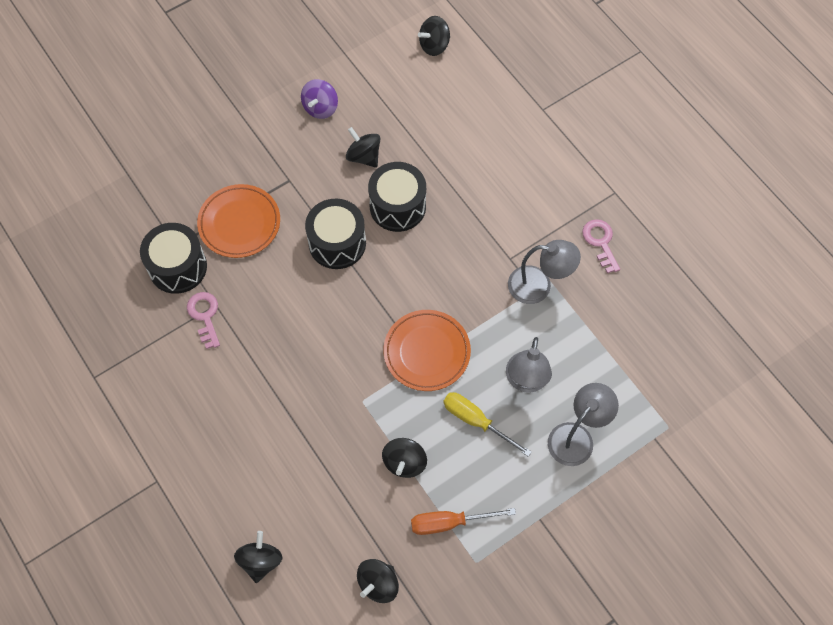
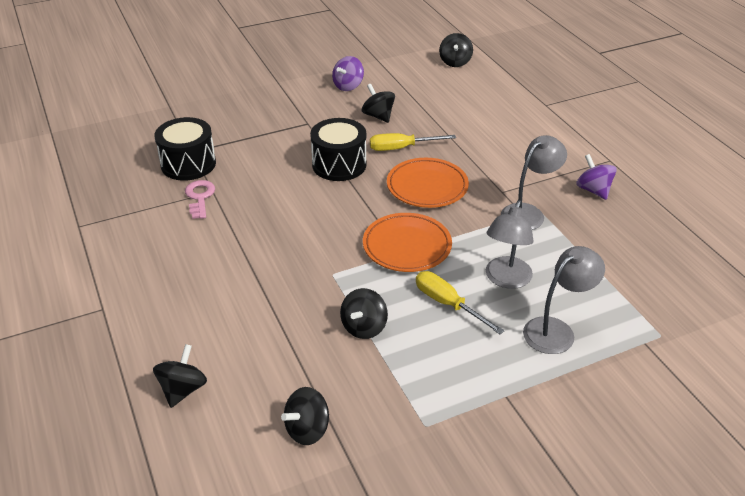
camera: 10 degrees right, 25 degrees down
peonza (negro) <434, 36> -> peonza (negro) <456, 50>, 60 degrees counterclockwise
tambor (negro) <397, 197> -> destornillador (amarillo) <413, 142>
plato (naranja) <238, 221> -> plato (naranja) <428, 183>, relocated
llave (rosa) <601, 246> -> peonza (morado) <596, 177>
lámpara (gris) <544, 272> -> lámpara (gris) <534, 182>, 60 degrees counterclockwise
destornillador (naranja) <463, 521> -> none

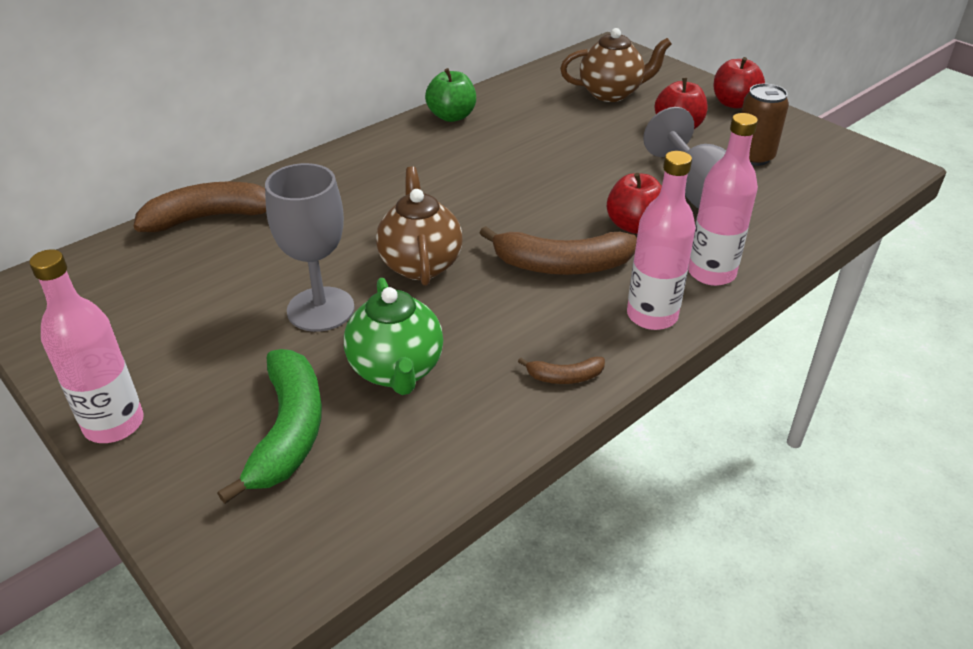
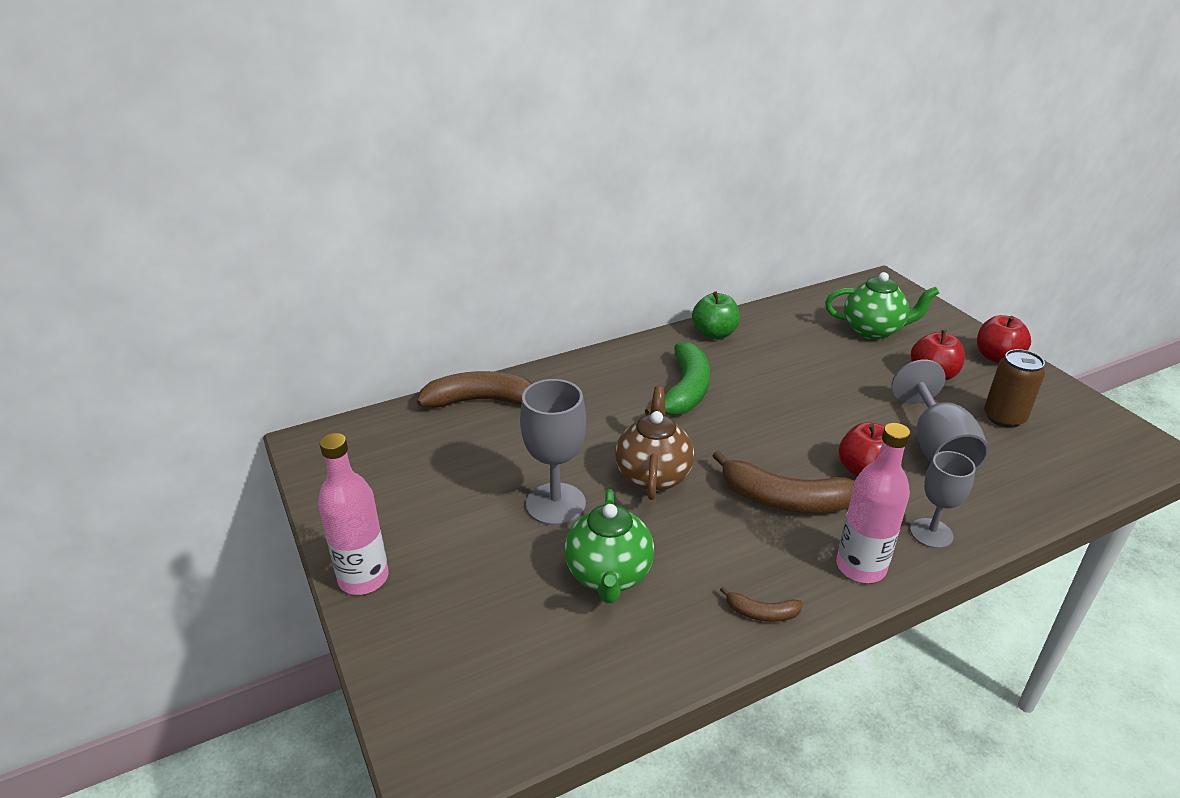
camera: 15 degrees right, 5 degrees down
tetera (marrón) <616, 65> -> tetera (verde) <882, 306>
botella (rosa) <723, 199> -> copa (gris) <943, 500>
plátano (verde) <269, 426> -> plátano (verde) <677, 379>, relocated

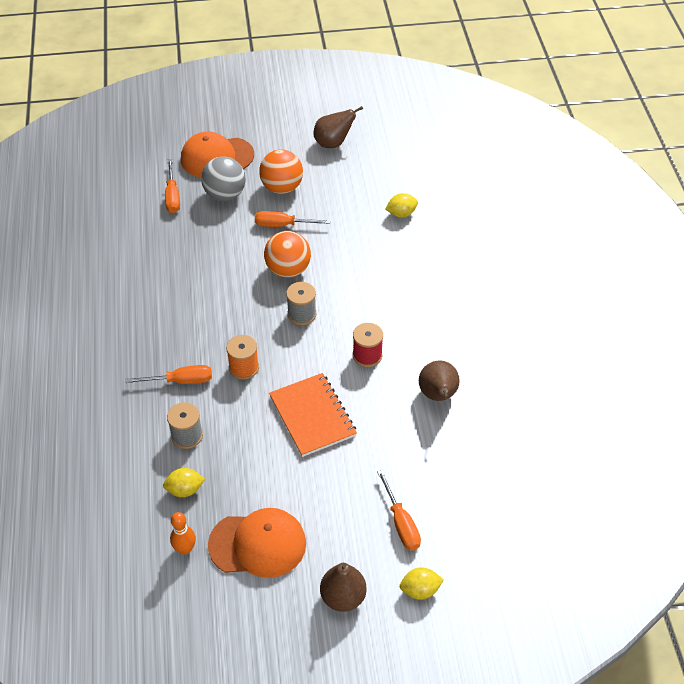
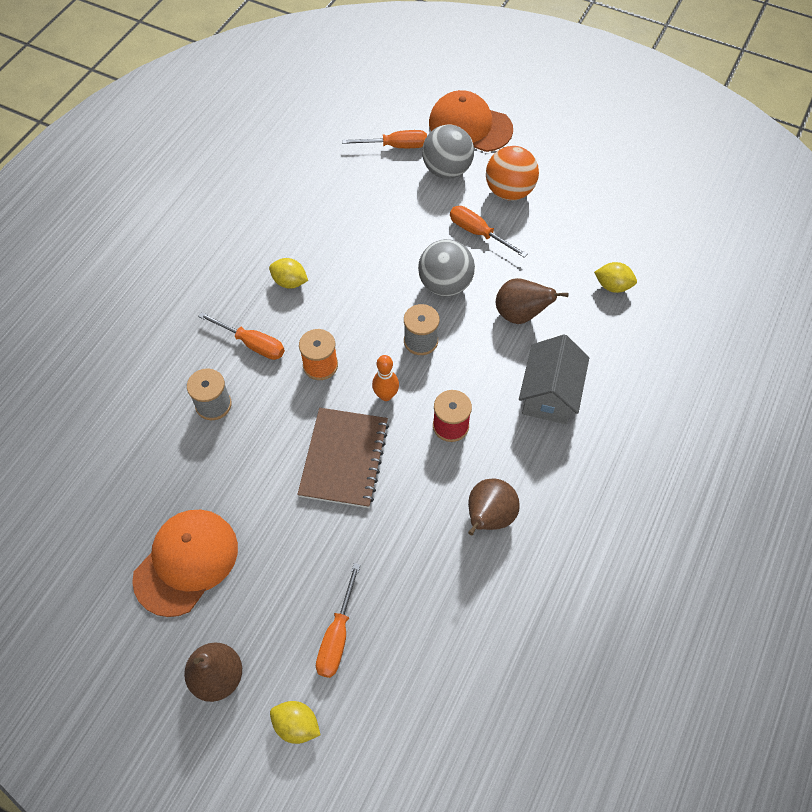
camera: 35 degrees right, 10 degrees up
pera (marrón) <338, 127> -> pera (marrón) <532, 301>, relocated
destornillador (naranja) <172, 186> -> destornillador (naranja) <384, 139>, 120 degrees counterclockwise
pelota (naranja) <287, 254> -> pelota (gris) <446, 267>
cuaderno (naranja) <313, 415> -> cuaderno (marrón) <343, 458>
limón (amarillo) <184, 482> -> limón (amarillo) <288, 273>, relocated
gorra (naranja) <257, 543> -> gorra (naranja) <185, 563>, 90 degrees counterclockwise
bolo (naranja) <183, 533> -> bolo (naranja) <385, 378>, relocated
none -> casa (gris) <554, 379>

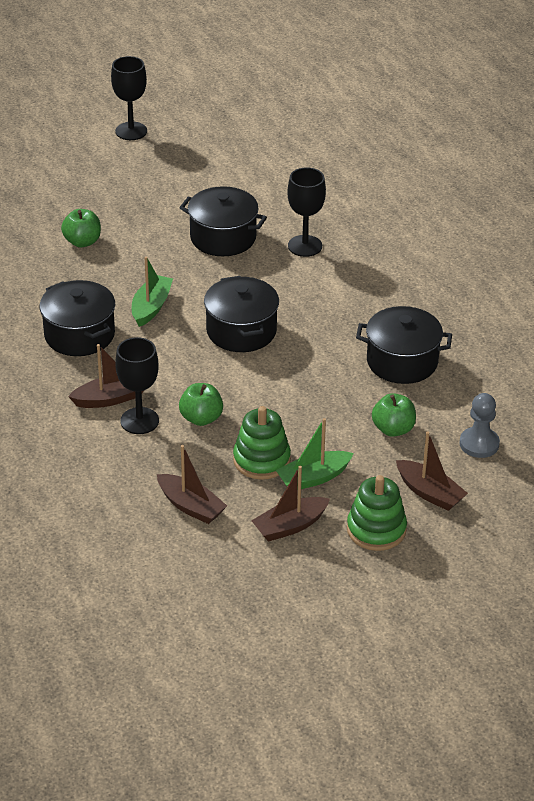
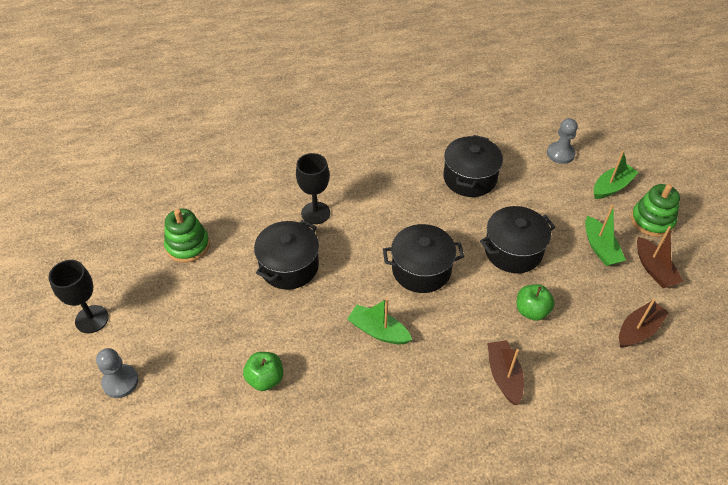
camera: 80 degrees left, 10 degrees up
olla (negro) <77, 318> -> olla (negro) <517, 239>, relocated
copa (negro) <137, 385> -> none
manzana (verde) <394, 415> -> none
juguete apilable (verde) <262, 443> -> juguete apilable (verde) <187, 236>, relocated
barco (marrón) <432, 471> -> barco (verde) <616, 175>
none -> peón (gris) <117, 373>

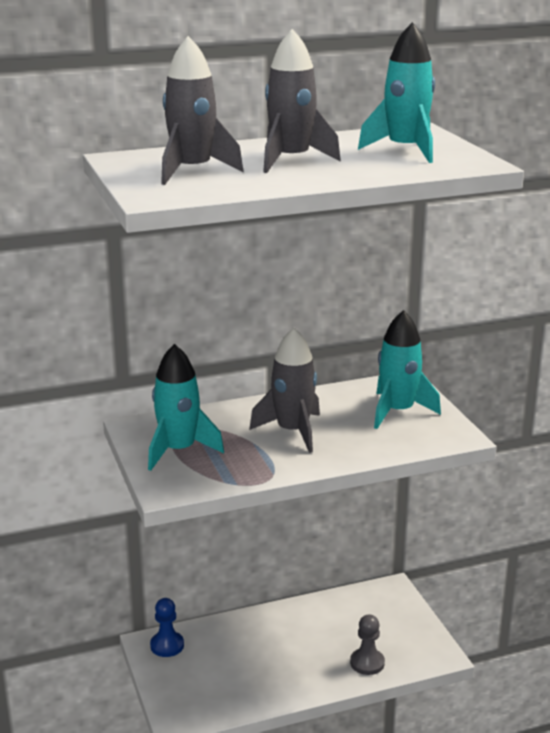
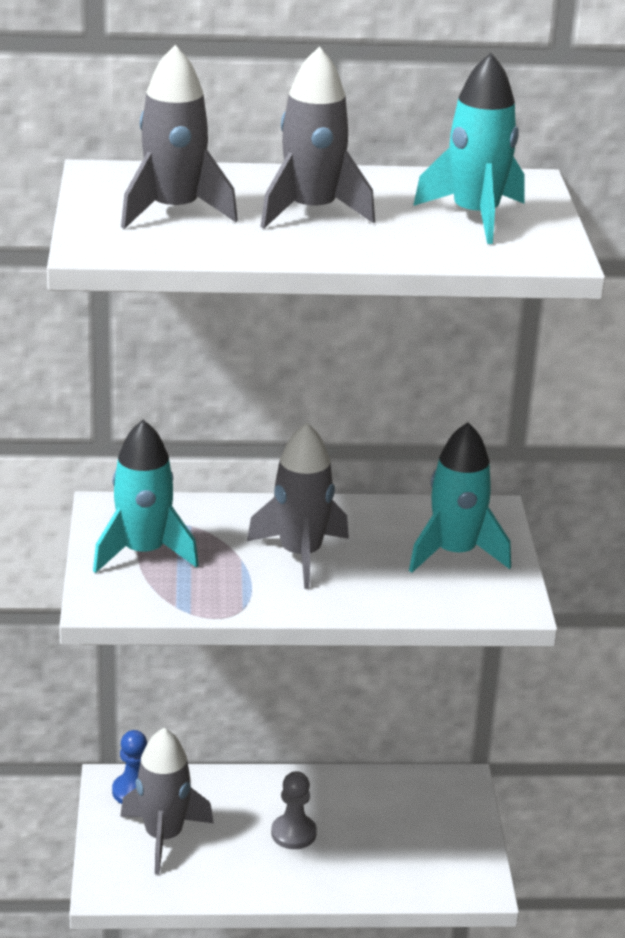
camera: 15 degrees right, 5 degrees up
peón (gris) <367, 644> -> peón (gris) <294, 810>, relocated
none -> cohete (gris) <167, 801>

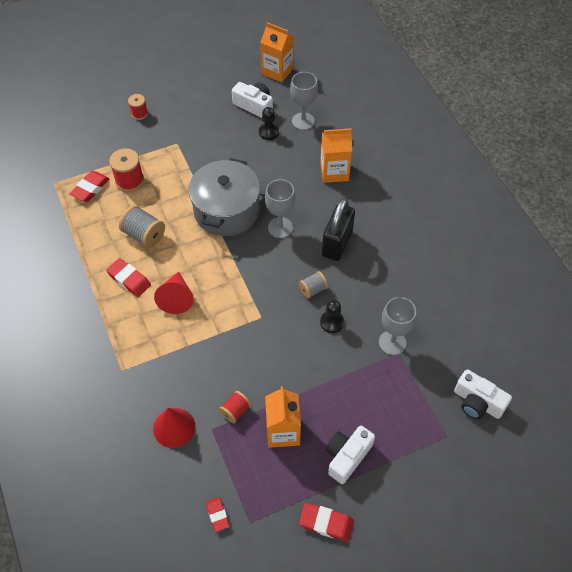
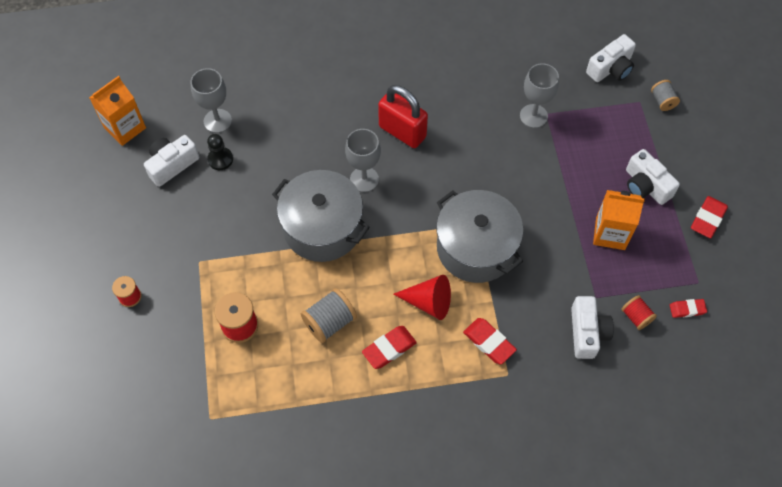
camera: 75 degrees left, 5 degrees up
cartón de leche (naranja) <336, 155> -> none
goma de borrar (rojo) <90, 186> -> goma de borrar (rojo) <490, 341>, relocated
candado (negro) <338, 229> -> candado (rojo) <403, 116>
carrete (gris) <313, 284> -> carrete (gris) <665, 95>, relocated
peón (negro) <332, 316> -> none
carrete (rojo) <235, 407> -> carrete (rojo) <639, 312>, relocated
cono (rojo) <174, 428> -> cámara (blanco) <592, 327>
none -> olla (gris) <480, 236>

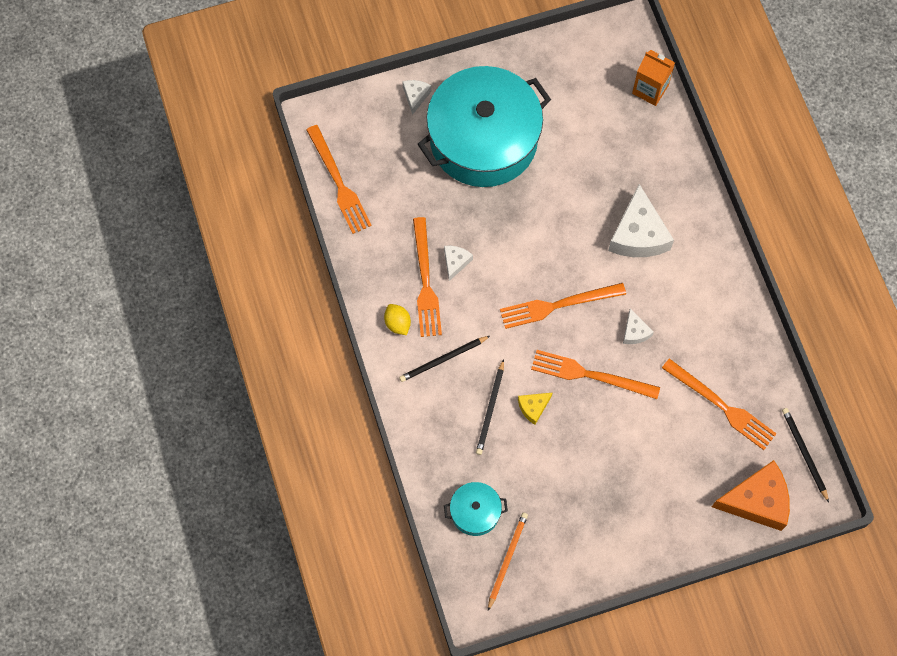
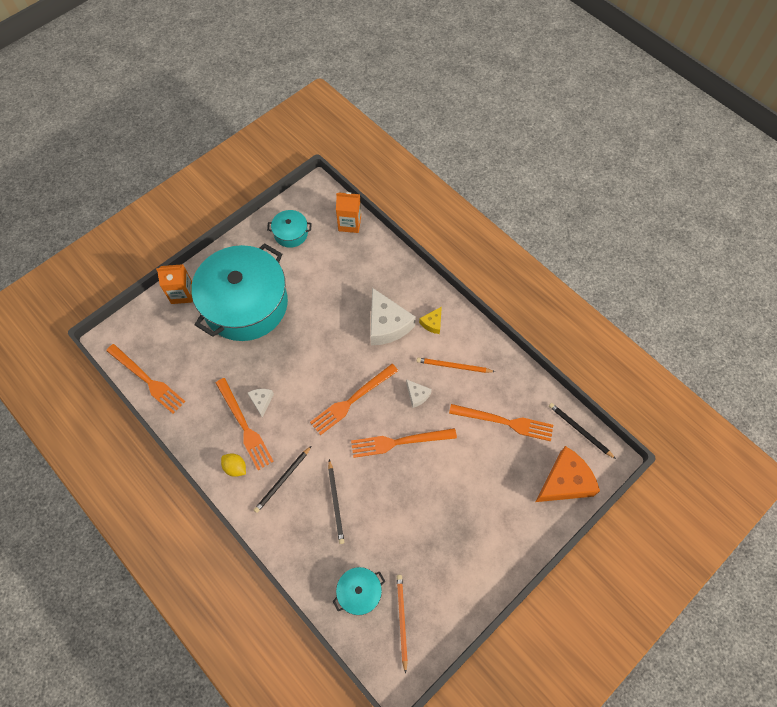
camera: 25 degrees left, 5 degrees down
queso (blanco) <417, 97> -> cartón de leche (naranja) <174, 284>
queso (amarillo) <535, 409> -> queso (amarillo) <430, 320>, relocated
none -> olla (turquesa) <289, 229>
none -> lápiz (naranja) <456, 365>

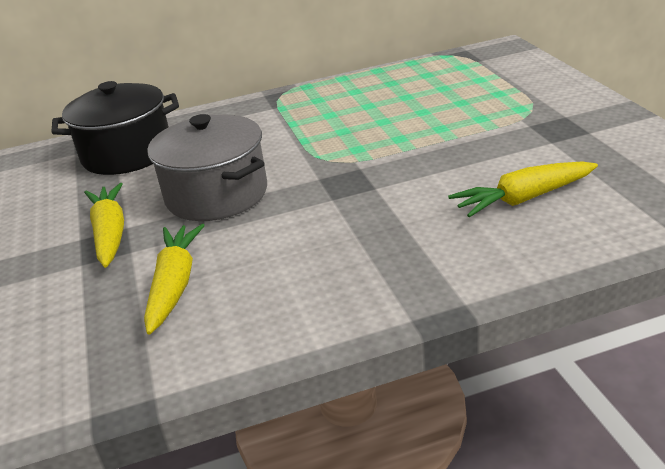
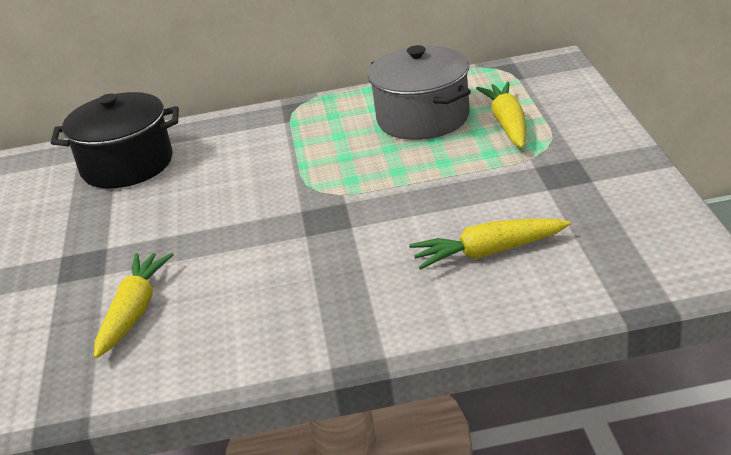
camera: 10 degrees right, 0 degrees up
olla (gris) <207, 167> -> olla (gris) <419, 92>, relocated
zanahoria (amarillo) <104, 225> -> zanahoria (amarillo) <501, 114>, relocated

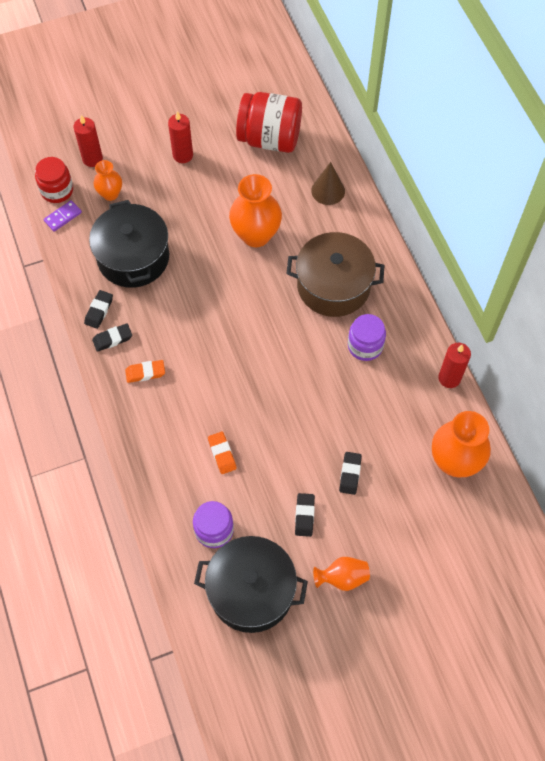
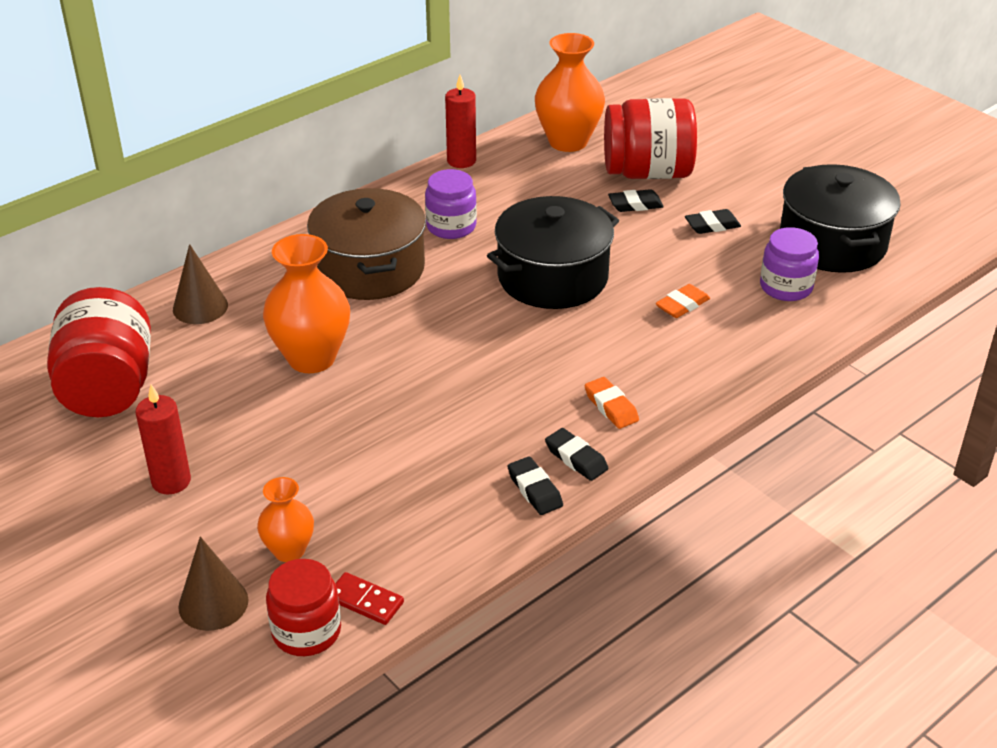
camera: 110 degrees left, 25 degrees down
vela (rojo) <88, 141> -> cono (marrón) <213, 584>
ficha de dominó (morado) <63, 216> -> ficha de dominó (rojo) <369, 598>
olla (negro) <129, 244> -> olla (negro) <553, 252>, relocated
goma de borrar (negro) <98, 309> -> goma de borrar (negro) <535, 486>, 60 degrees clockwise
florero (naranja) <341, 574> -> none
none -> tarro (rojo) <650, 138>

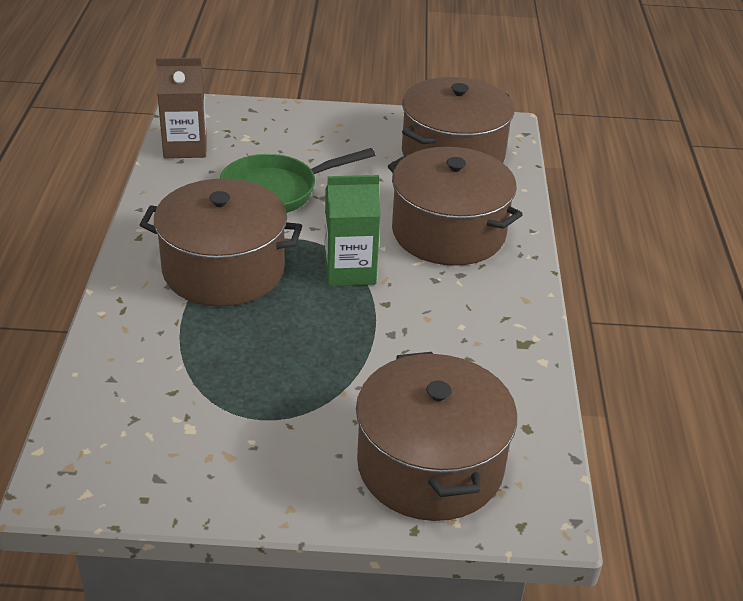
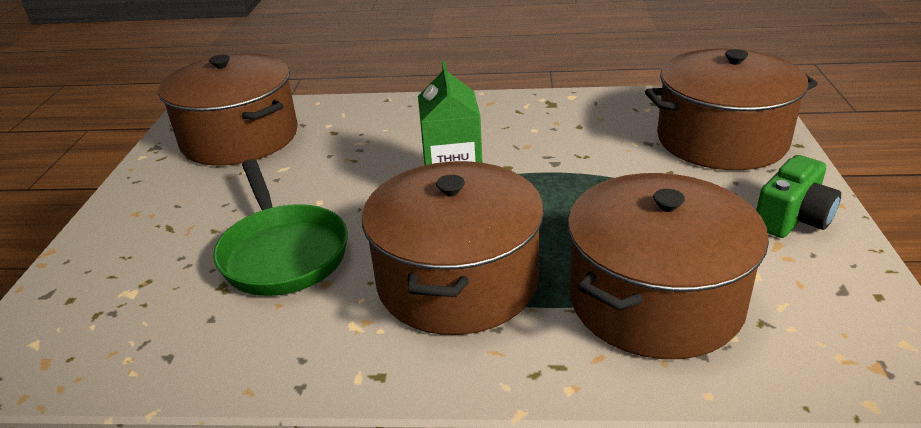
camera: 85 degrees left, 5 degrees down
cartón de leche (marrón) <181, 108> -> none
olla (marrón) <455, 206> -> olla (marrón) <668, 266>, relocated
none -> cámara (verde) <798, 196>

